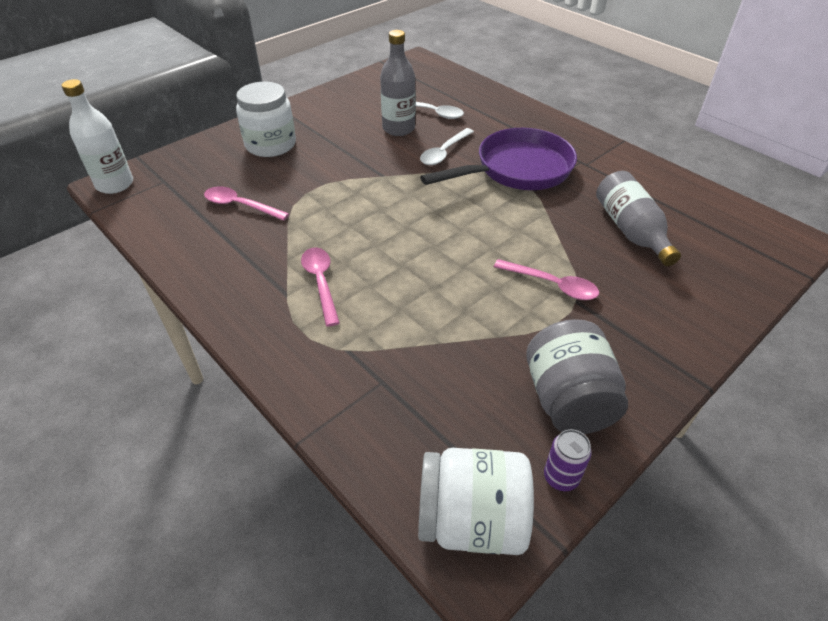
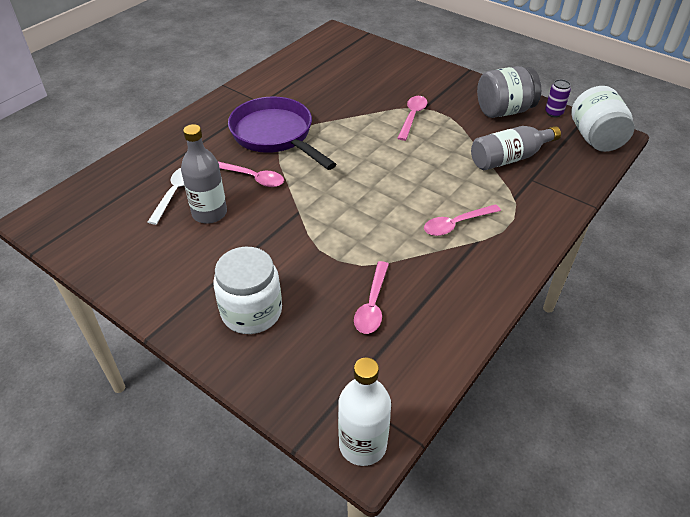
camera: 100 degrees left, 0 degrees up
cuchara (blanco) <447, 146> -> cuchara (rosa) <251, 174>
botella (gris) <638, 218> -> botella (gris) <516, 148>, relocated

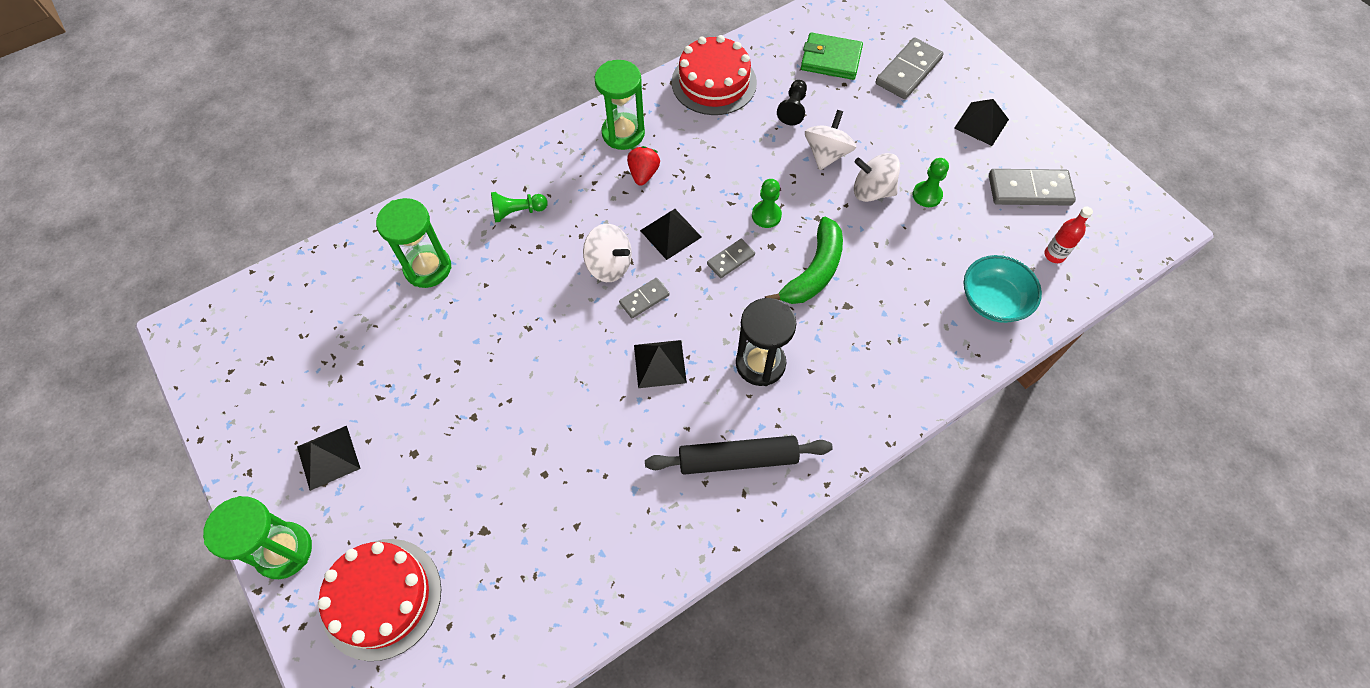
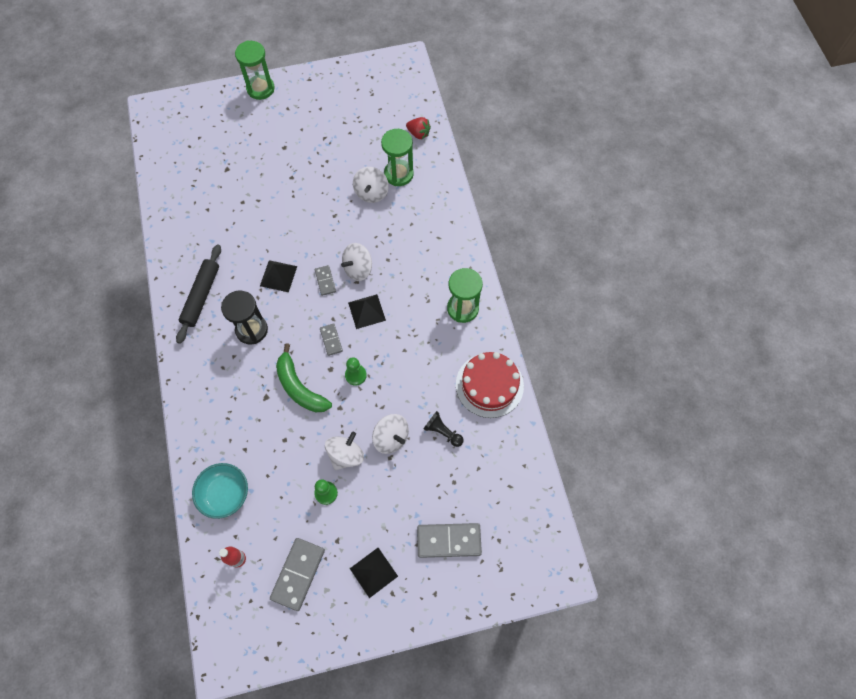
camera: 110 degrees right, 5 degrees up
cartera (verde) <832, 56> -> none
ficha de dominó (gris) <910, 68> -> ficha de dominó (gris) <449, 540>, 60 degrees counterclockwise
fresa (rojo) <643, 166> -> fresa (rojo) <418, 128>, relocated
peón (verde) <519, 207> -> none
pirámide (negro) <329, 458> -> none
tarta (rojo) <379, 600> -> none
none -> peonza (blanco) <371, 185>

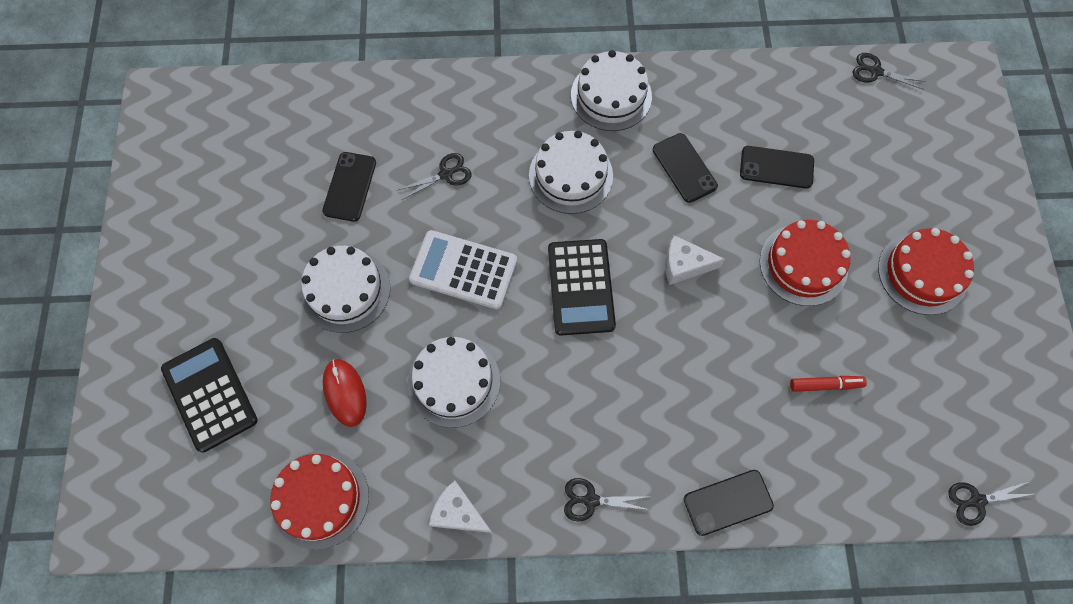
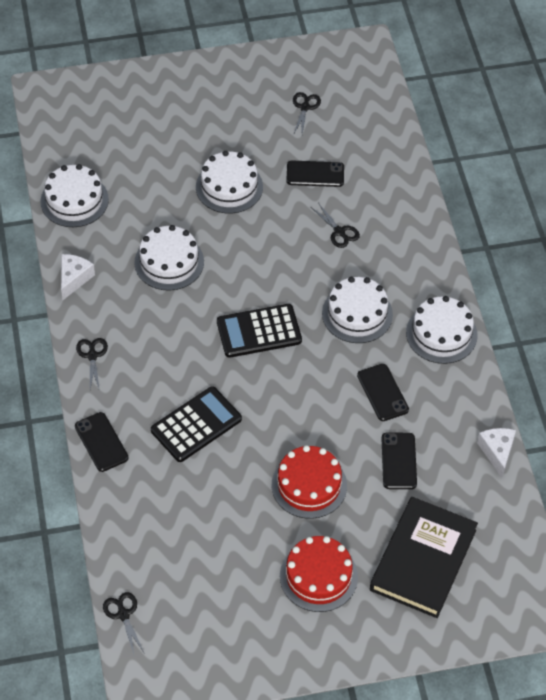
camera: 80 degrees right, 15 degrees down
tijeras (negro) <889, 71> -> tijeras (negro) <307, 113>, relocated
móvil (negro) <685, 168> -> móvil (negro) <383, 392>, 75 degrees counterclockwise
calculadora (blanco) <463, 269> -> none
queso (blanco) <695, 260> -> queso (blanco) <496, 453>, relocated
calculadora (negro) <209, 395> -> calculadora (negro) <196, 424>, relocated
ratón (rojo) <345, 393> -> none
rotulador (rojo) <828, 384> -> none
tarta (rojo) <319, 500> -> tarta (blanco) <74, 195>
none -> libro (negro) <424, 557>

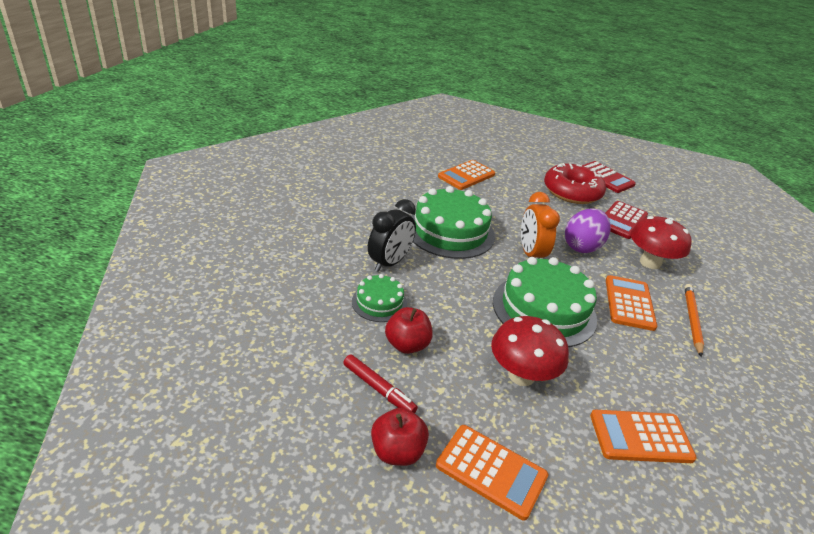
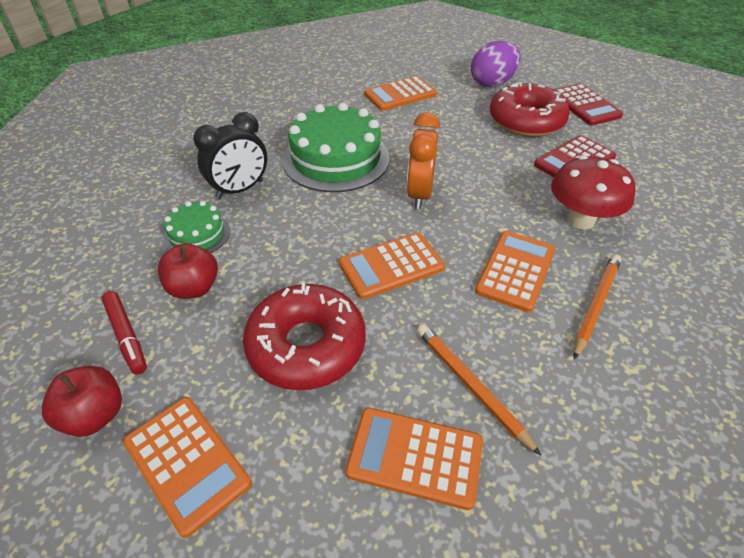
camera: 20 degrees right, 10 degrees up
huevo (morado) <588, 231> -> huevo (morado) <496, 64>, relocated
tarta (verde) <545, 302> -> calculadora (naranja) <392, 265>
seta (rojo) <530, 351> -> rosquilla (rojo) <304, 336>
none -> lápiz (naranja) <479, 390>

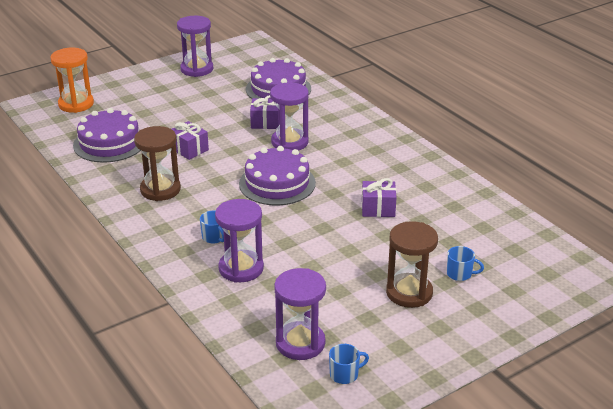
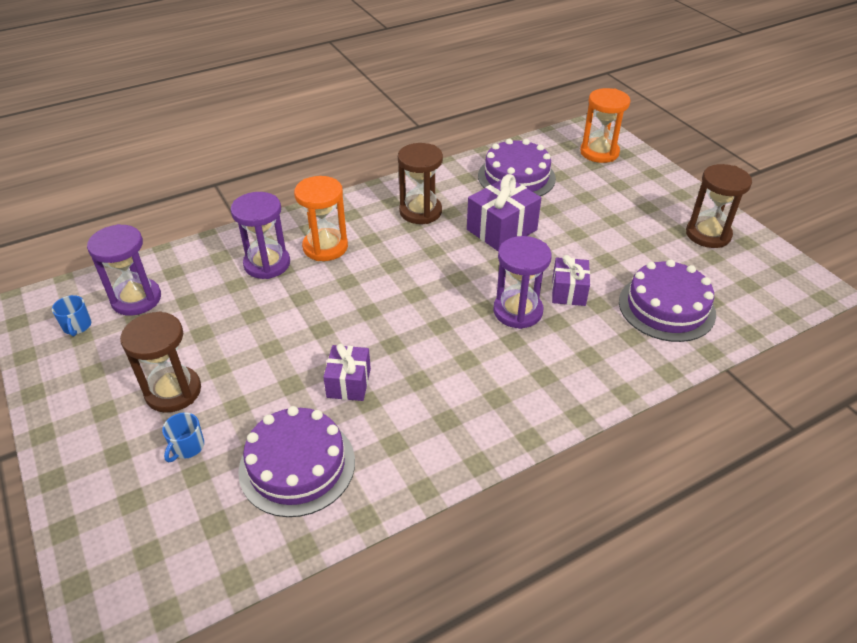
camera: 95 degrees right, 10 degrees up
reloj de arena (morado) <195, 46> -> reloj de arena (marrón) <719, 206>
regalo (morado) <190, 140> -> regalo (morado) <504, 212>, x1.57
tarta (morado) <277, 176> -> tarta (morado) <296, 461>, relocated
taza (azul) <212, 227> -> reloj de arena (naranja) <321, 218>

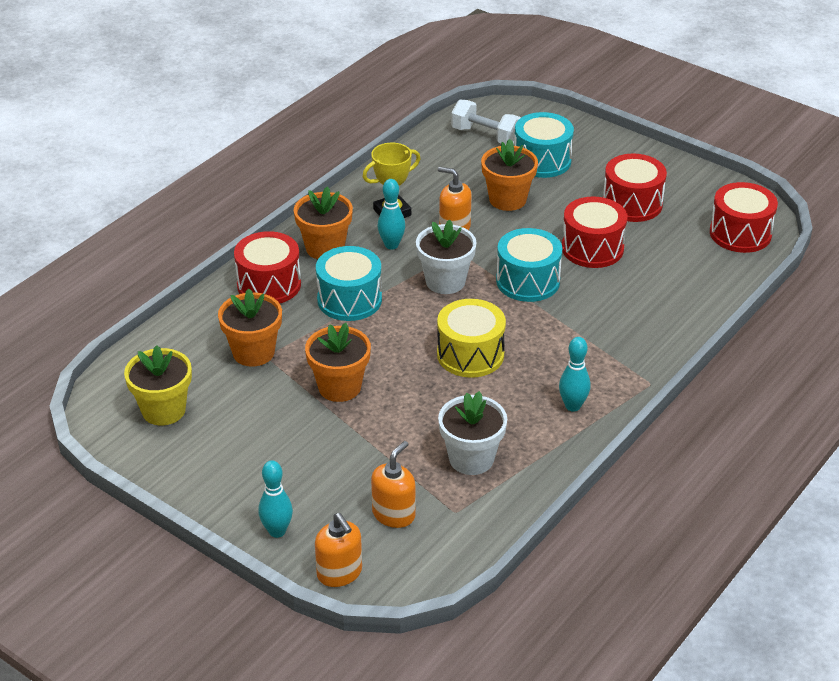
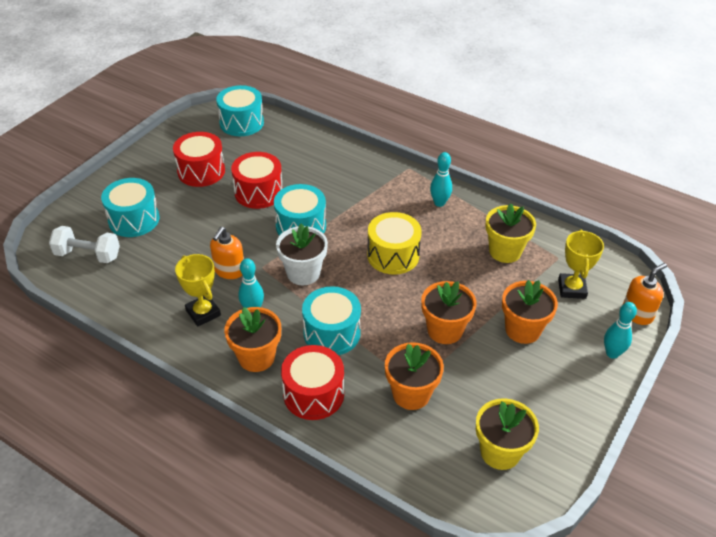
camera: 95 degrees left, 5 degrees up
mancuerna (blanco) <486, 122> -> mancuerna (blanco) <84, 244>, 75 degrees clockwise
maceta (naranja) <509, 175> -> maceta (naranja) <530, 312>, relocated
tambor (rojo) <744, 217> -> tambor (turquesa) <240, 110>
maceta (blanco) <472, 433> -> maceta (amarillo) <510, 233>
dispensador de jabón (naranja) <393, 484> -> trofeo (amarillo) <581, 264>

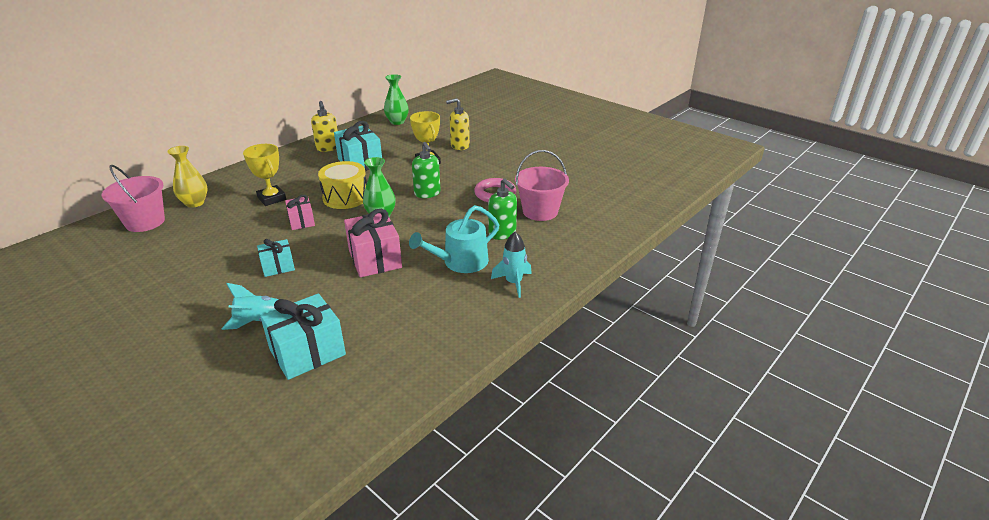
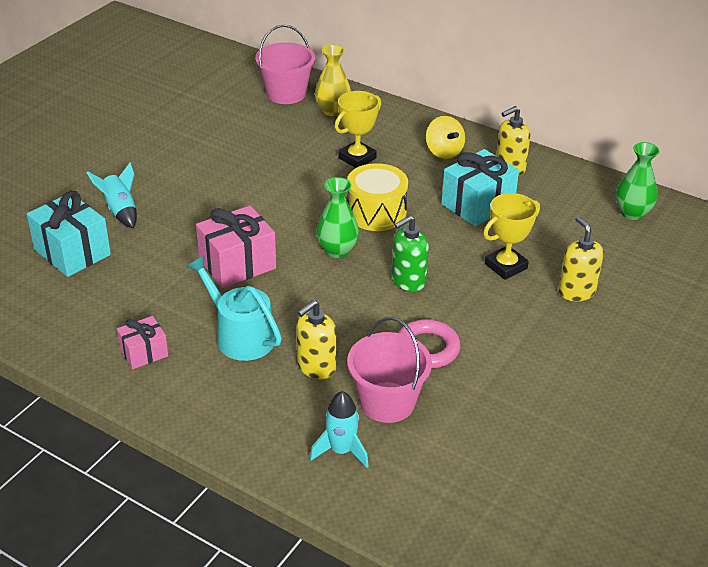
camera: 80 degrees right, 5 degrees up
dispensador de jabón (verde) <502, 209> -> dispensador de jabón (amarillo) <316, 339>
regalo (rosa) <300, 212> -> regalo (rosa) <142, 342>, relocated
cohete (turquesa) <511, 265> -> cohete (turquesa) <339, 429>, relocated
regalo (turquesa) <276, 258> -> none
none -> peonza (amarillo) <445, 137>

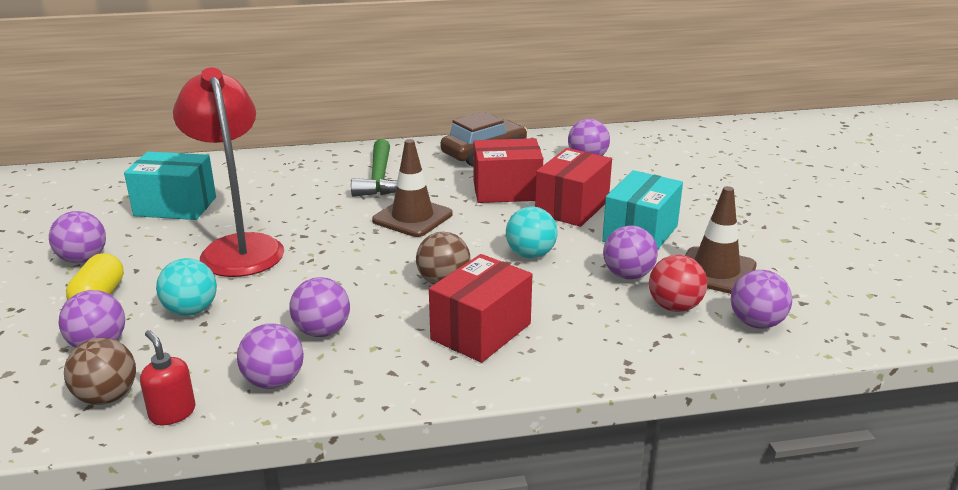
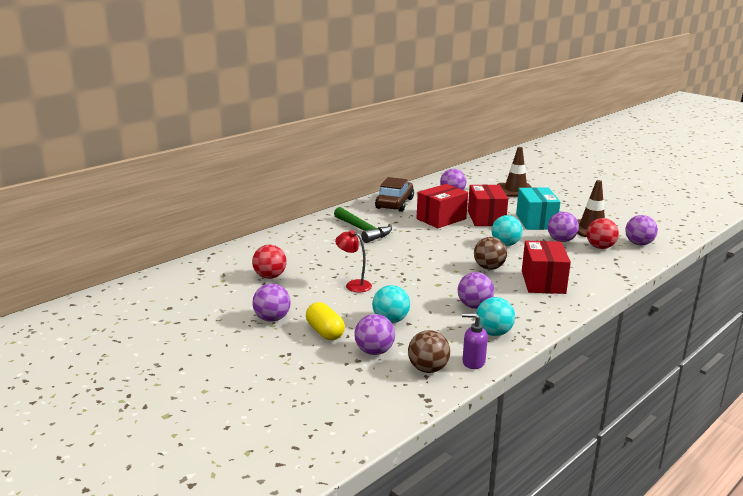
camera: 35 degrees left, 5 degrees down
lámpara (rojo) <228, 172> -> lámpara (rojo) <353, 261>, x0.47
cono de tráfico (marrón) <412, 188> -> cono de tráfico (marrón) <514, 172>, relocated
caja (turquesa) <170, 186> -> pelota (rojo) <269, 262>
pelota (morado) <270, 356> -> pelota (turquesa) <495, 316>
dispensador de jabón (rojo) <167, 377> -> dispensador de jabón (morado) <475, 341>

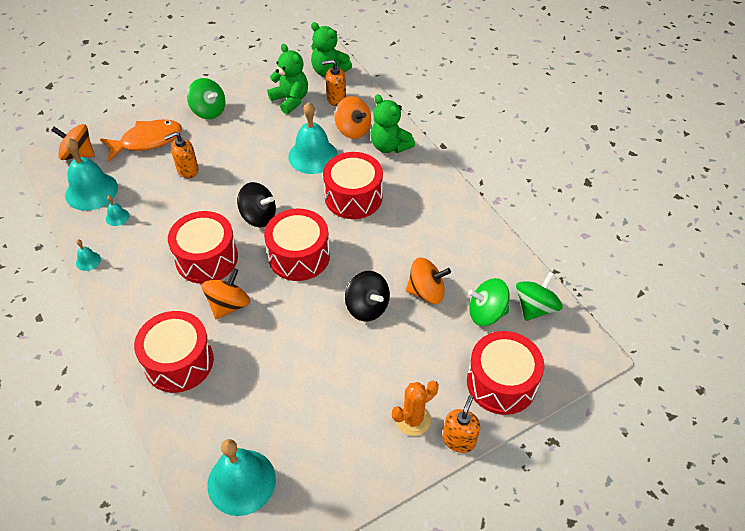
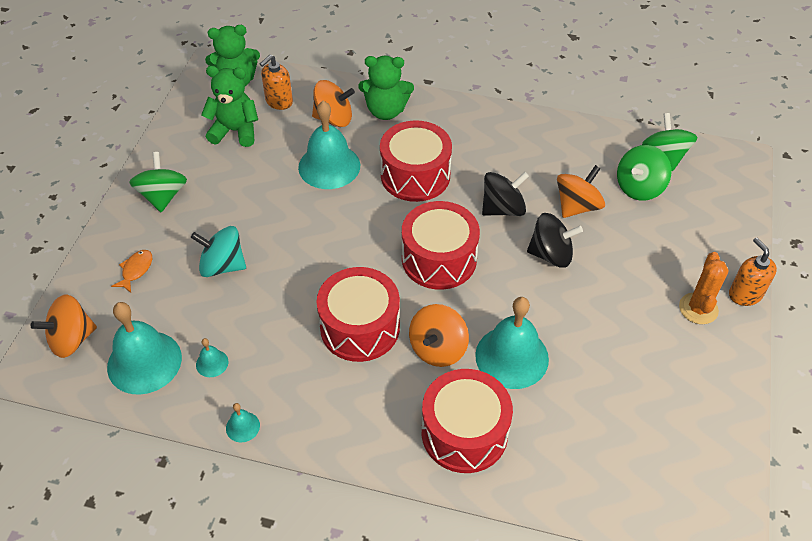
camera: 45 degrees left, 0 degrees up
peonza (verde) <206, 98> -> peonza (verde) <158, 182>, 90 degrees counterclockwise
pez (naranja) <141, 140> -> pez (naranja) <131, 271>, x0.47
dispensador de jabón (naranja) <181, 155> -> peonza (turquesa) <218, 251>
peonza (negro) <256, 204> -> peonza (negro) <505, 194>, relocated
peonza (naranja) <226, 293> -> peonza (naranja) <439, 335>, 135 degrees counterclockwise
tambor (rojo) <505, 373> -> none
campana (turquesa) <241, 477> -> campana (turquesa) <512, 343>, relocated

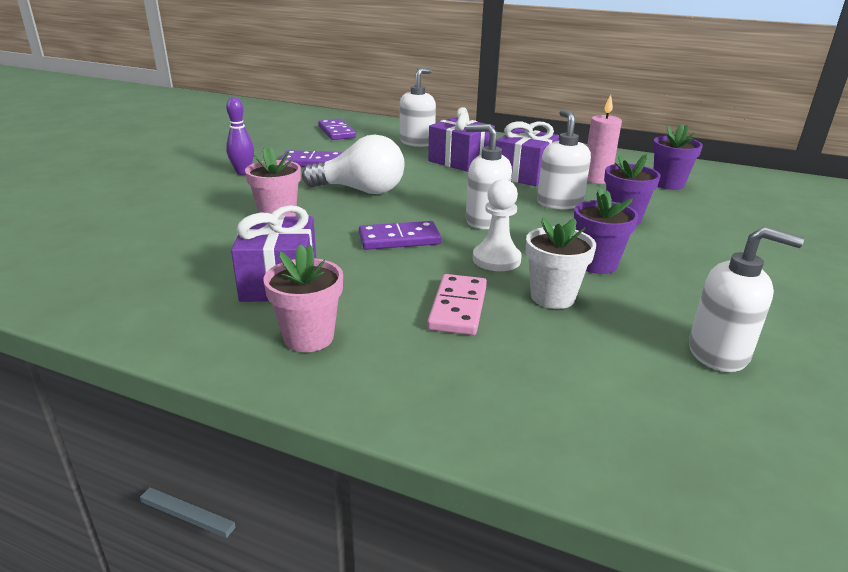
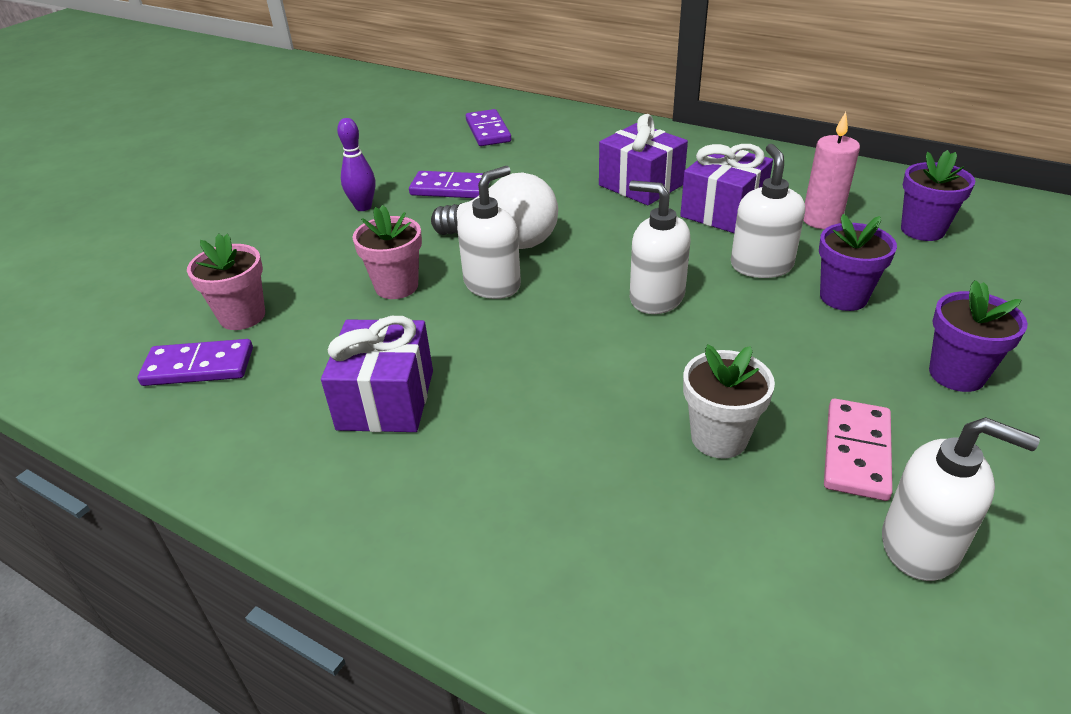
camera: 10 degrees right, 10 degrees up
dispensador de jabón (blanco) <418, 107> -> dispensador de jabón (blanco) <489, 232>, relocated
peón (blanco) <497, 225> -> none
maceta (morado) <606, 230> -> maceta (morado) <978, 336>, relocated
ficha de dominó (morado) <400, 235> -> ficha de dominó (morado) <195, 362>, relocated
maceta (rosa) <303, 298> -> maceta (rosa) <226, 282>, relocated
ficha de dominó (rosa) <457, 304> -> ficha de dominó (rosa) <858, 450>, relocated

